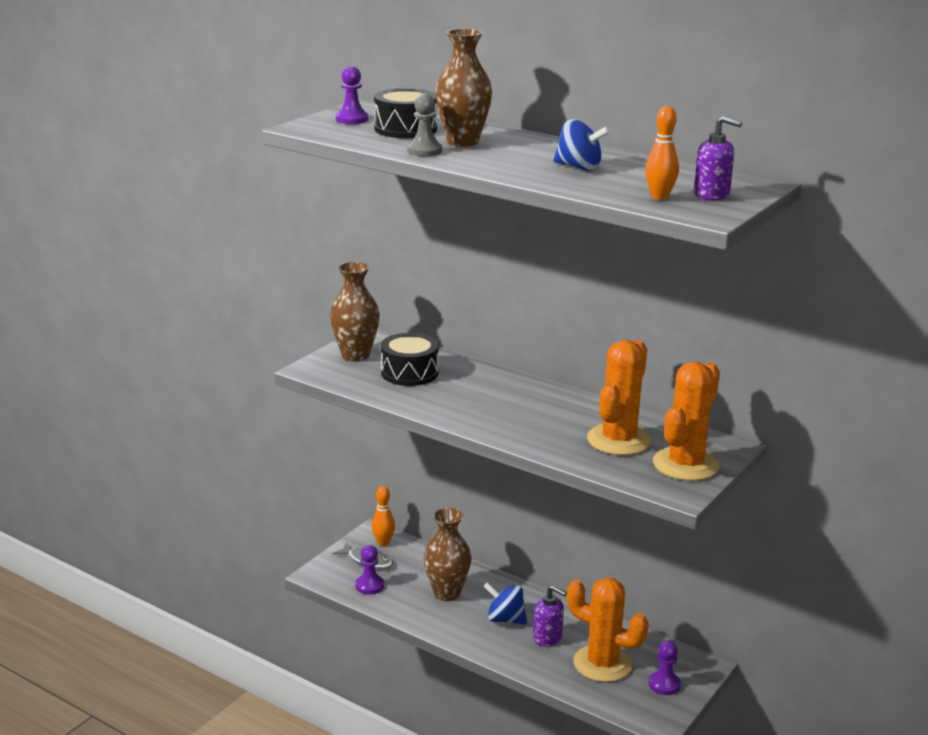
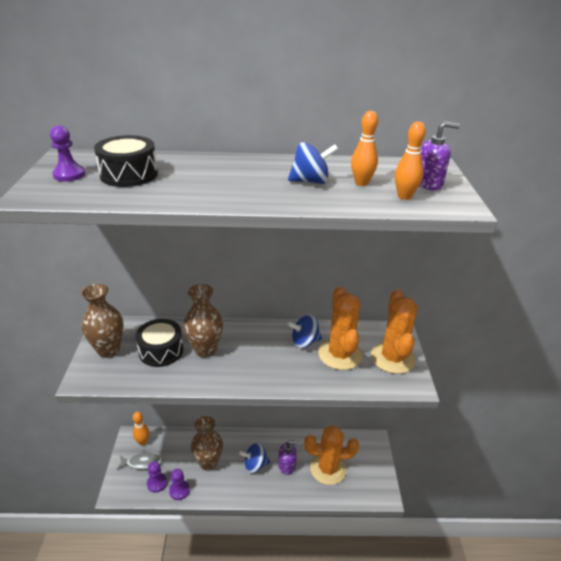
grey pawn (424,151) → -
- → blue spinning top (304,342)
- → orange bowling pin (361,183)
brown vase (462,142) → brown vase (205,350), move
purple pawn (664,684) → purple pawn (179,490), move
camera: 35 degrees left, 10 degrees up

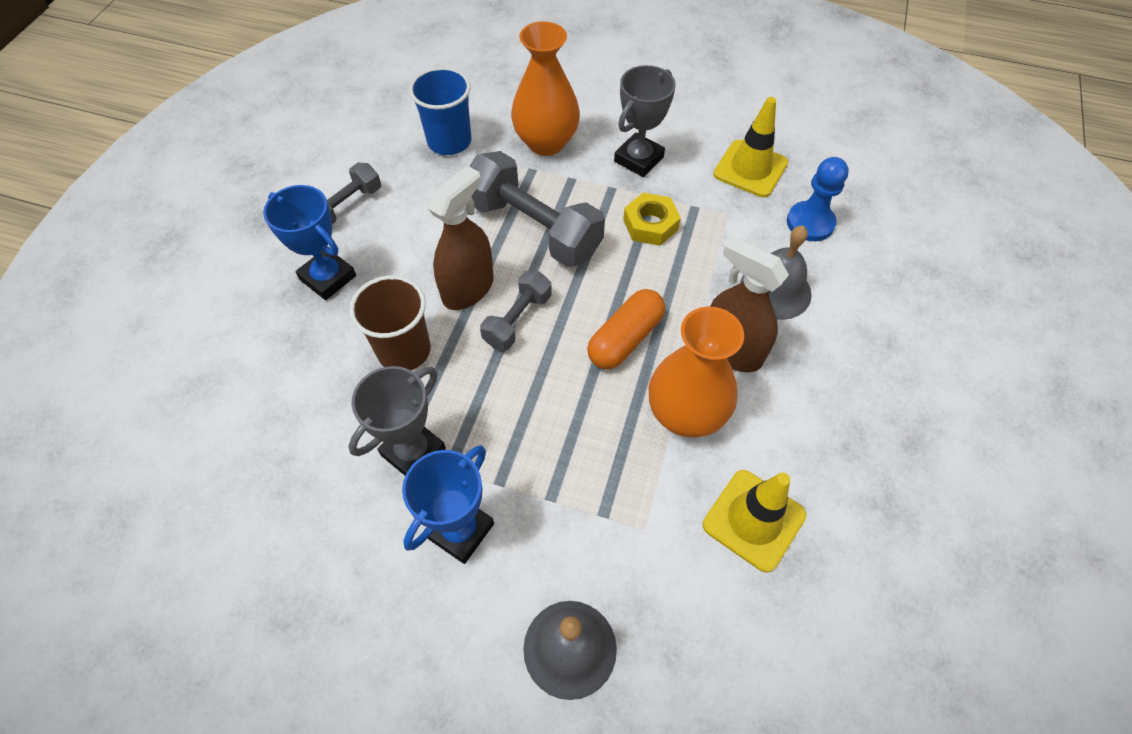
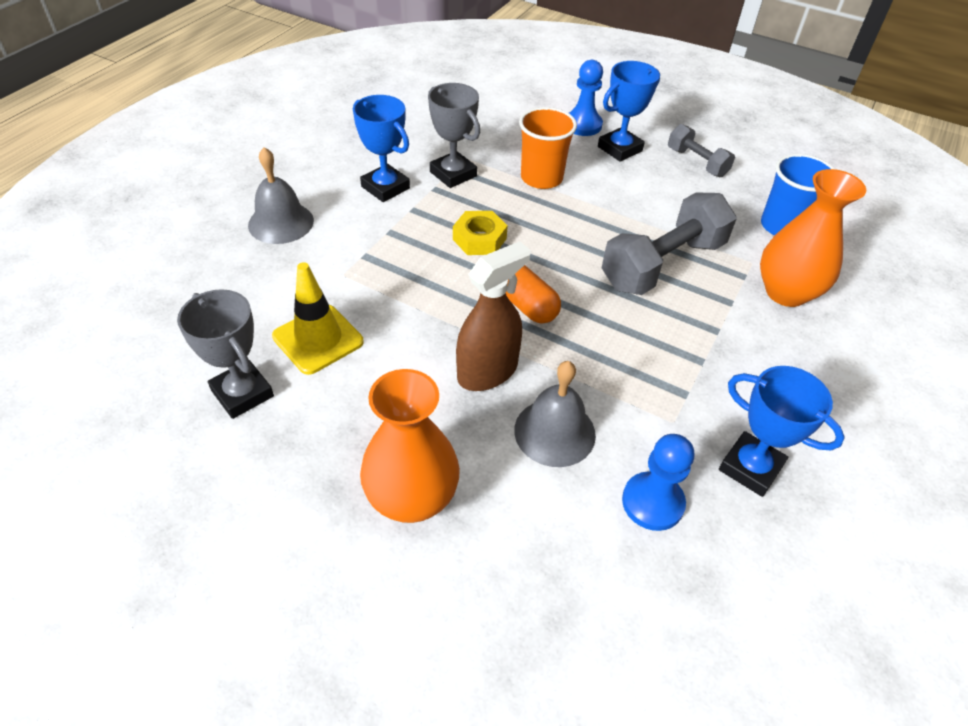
brown spray bottle (468,288) → -
grey dumbbell (518,320) → -
- → blue pawn (582,125)
grey trophy (639,159) → grey trophy (242,393), move
yellow nut (650,224) → yellow nut (479,239), move
orange vase (685,414) → orange vase (412,498), move
yellow traffic cone (750,169) → blue trophy (750,467)
brown cup (404,350) → orange cup (541,178)
camera: 100 degrees right, 10 degrees down

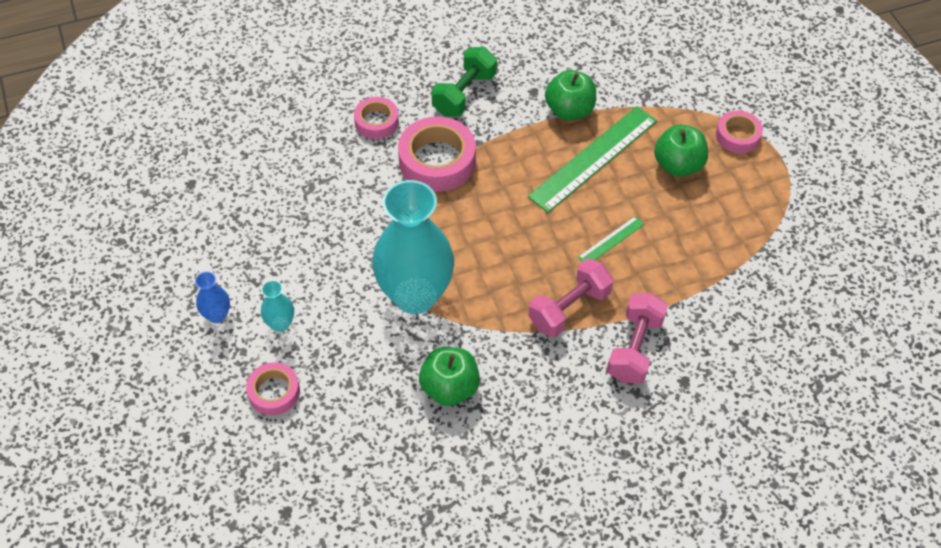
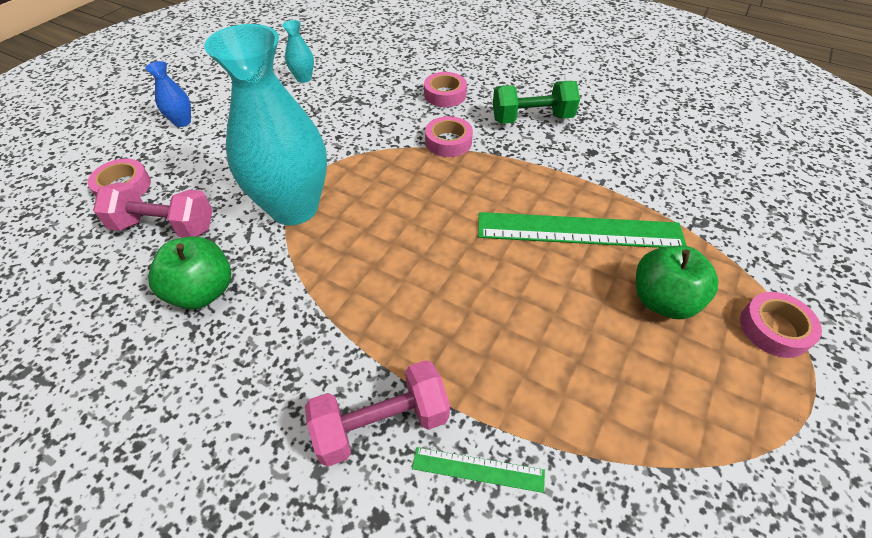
green apple (569,110) → -
turquoise vase (280,324) → turquoise vase (303,78), move
pink dumbbell (569,308) → pink dumbbell (165,227), move
green ruler (611,240) → green ruler (478,469), move
pink tape (437,161) → pink tape (448,142), x0.59
camera: 50 degrees right, 5 degrees down

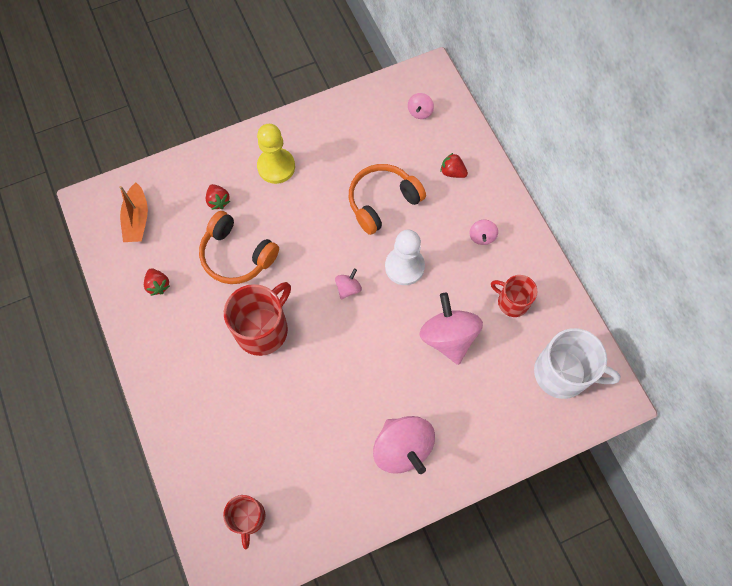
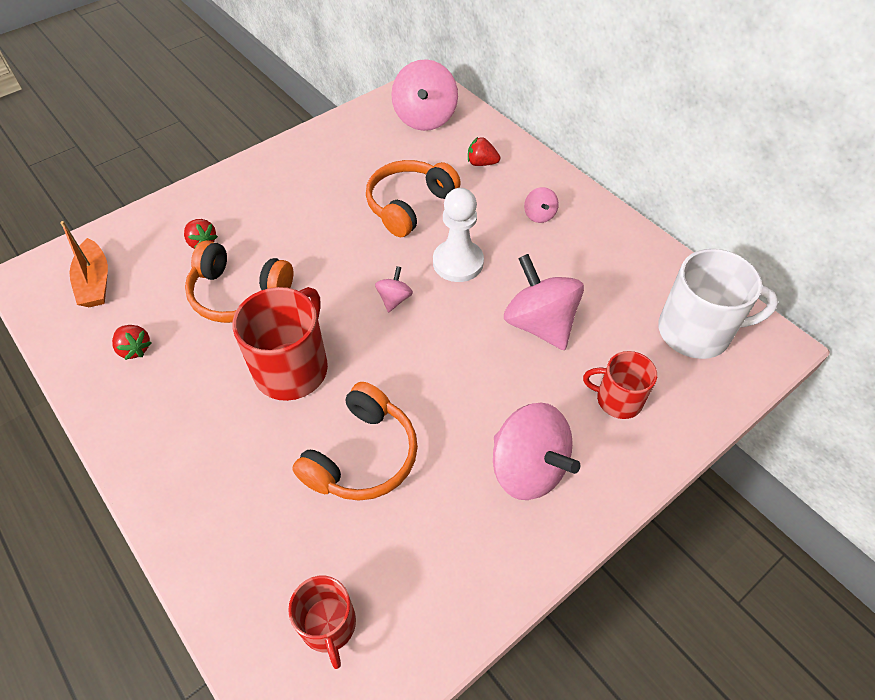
yellow pawn (276,167) → -
- → orange headphones (363,456)
red mug (512,302) → red mug (618,399), move
pink spinning top (420,112) → pink spinning top (425,118), x2.11
camera: 15 degrees left, 15 degrees down

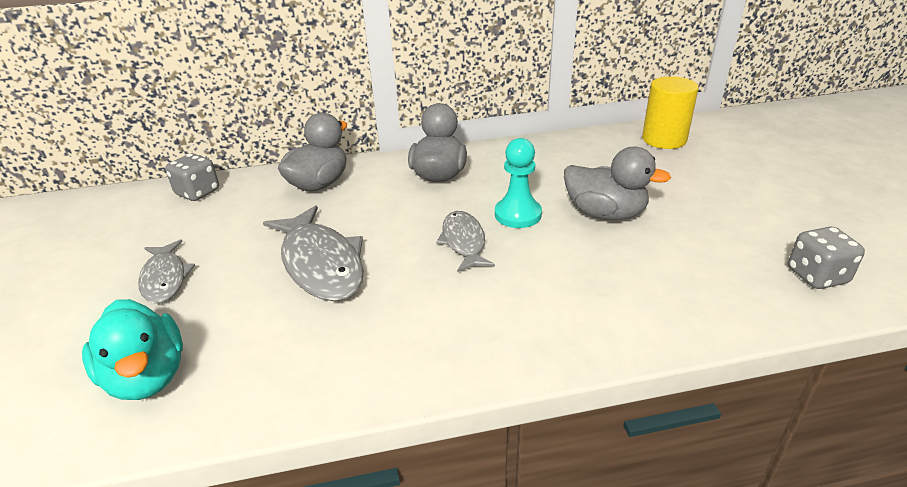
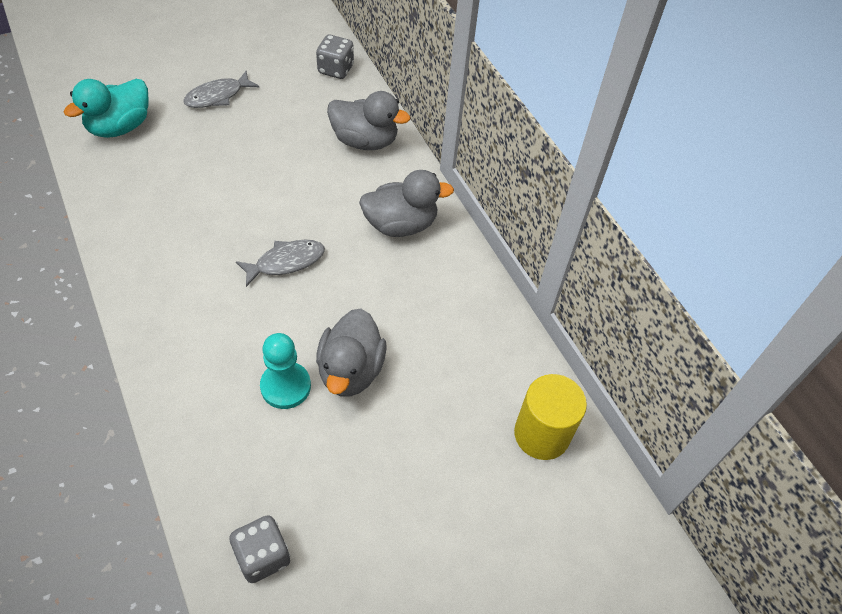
grey fish (321,264) → -
turquoise pawn (518,214) → turquoise pawn (285,386), move
camera: 70 degrees right, 20 degrees up

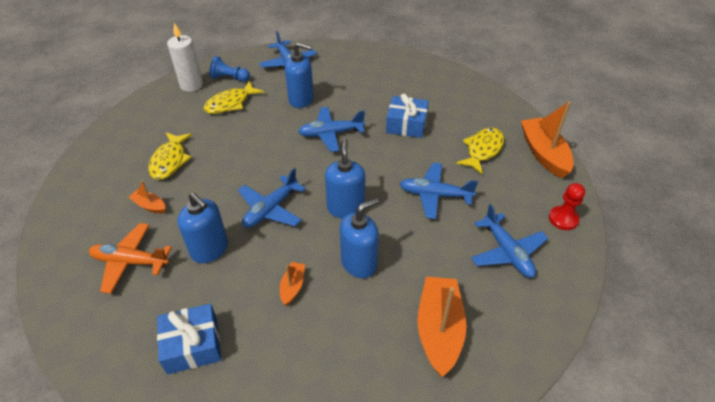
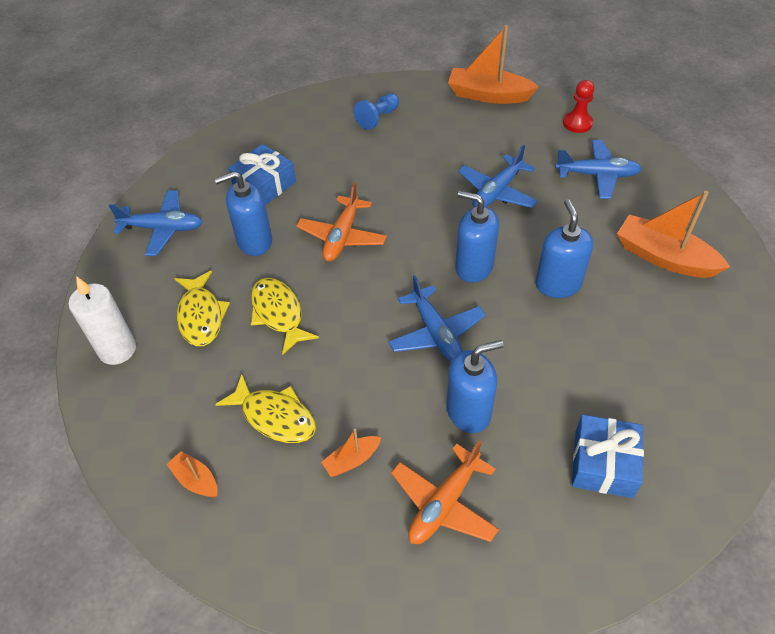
blue pawn (230,78) → blue pawn (378,118), move
orange boat (292,286) → orange boat (196,480), move
blue gift (406,124) → blue gift (264,185), move
yellow fish (482,150) → yellow fish (278,314), move
blue plane (331,134) → orange plane (342,236)
blue soap dispenser (301,99) → blue soap dispenser (254,241), 150 degrees counterclockwise
camera: 60 degrees left, 5 degrees up

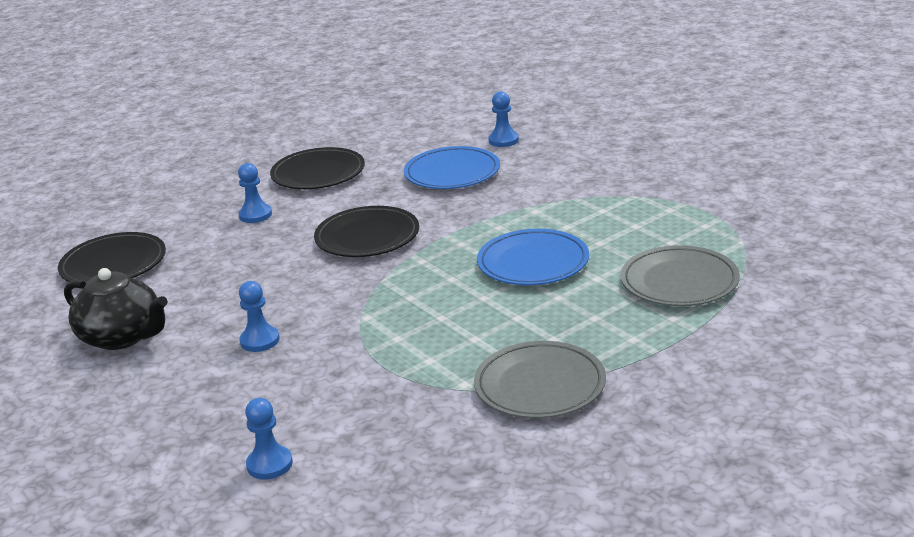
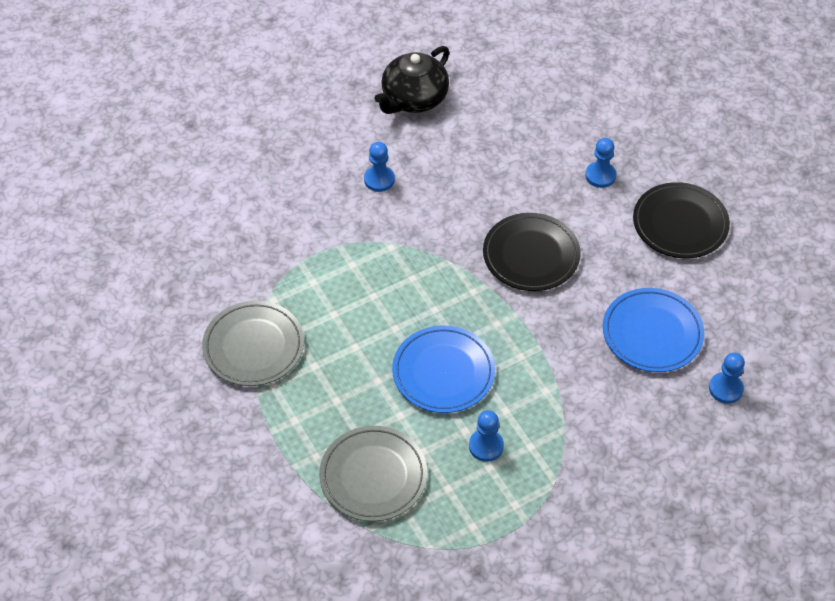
black plate (113,264) → -
blue pawn (269,464) → blue pawn (486,446), move
camera: 95 degrees right, 25 degrees up

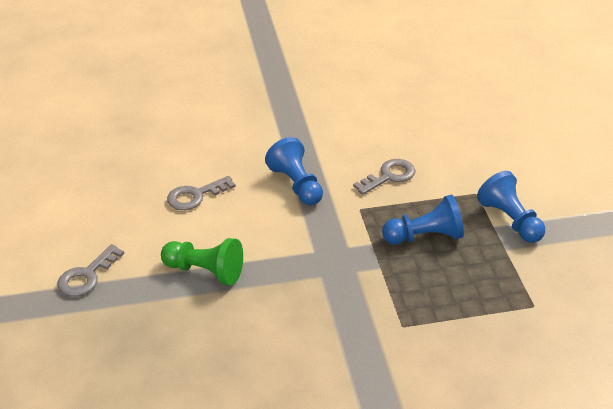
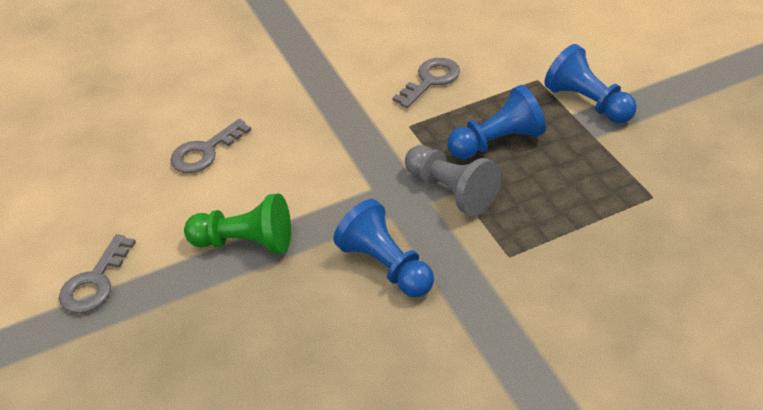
- → grey pawn (451,191)
blue pawn (296,185) → blue pawn (386,266), move
camera: 10 degrees left, 5 degrees up

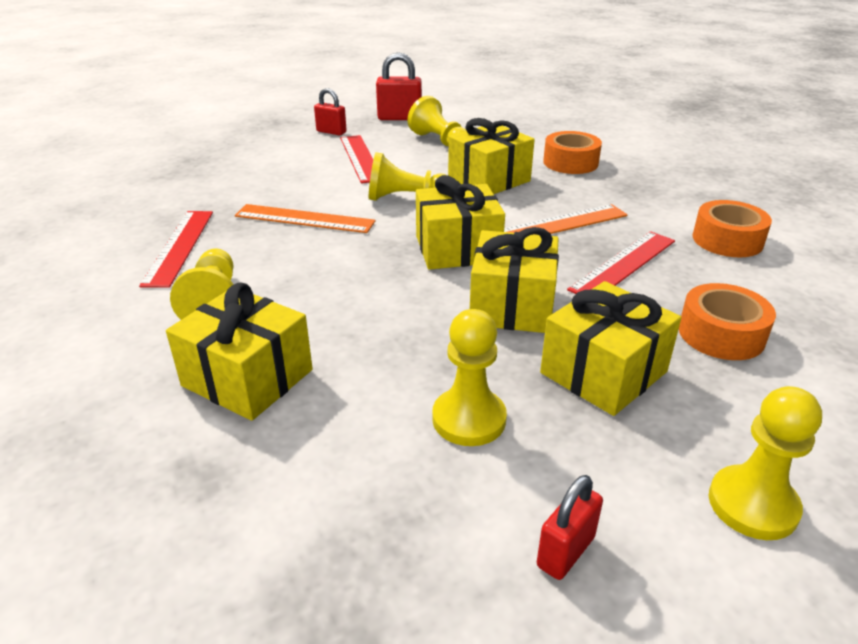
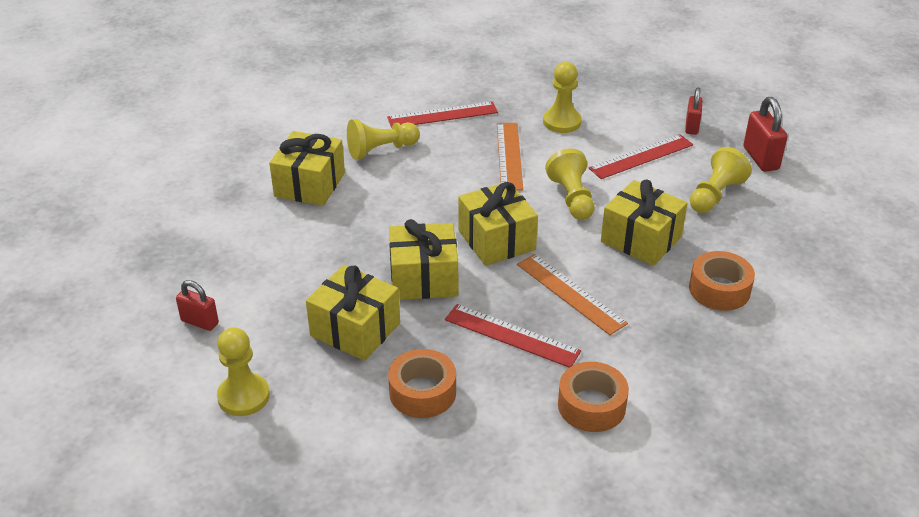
yellow pawn (469,419) → yellow pawn (562,122), move
camera: 75 degrees right, 5 degrees up

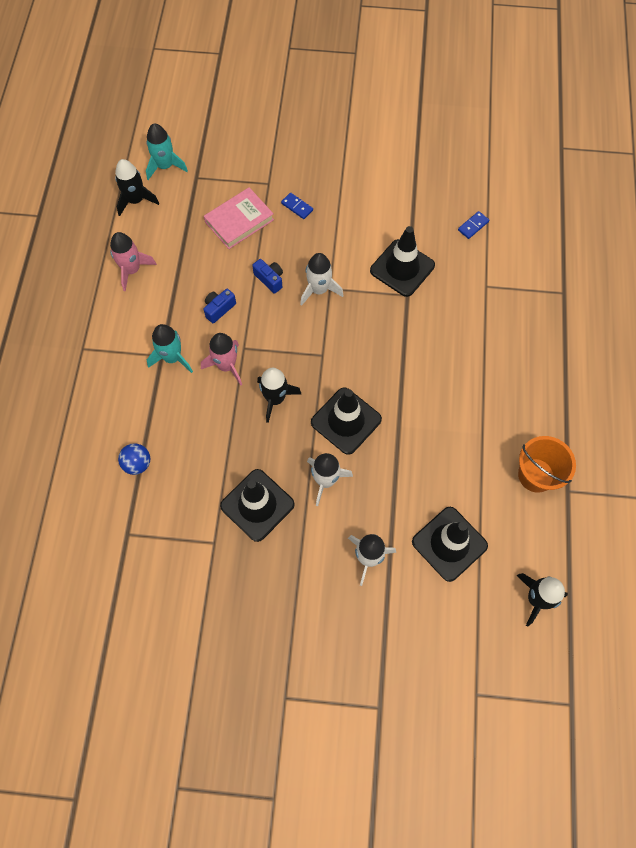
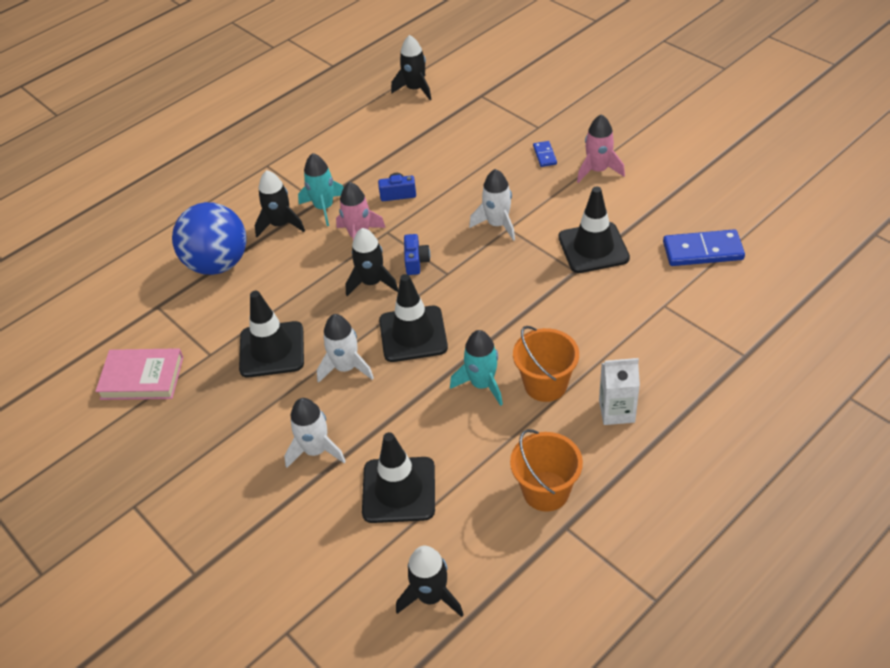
- → black rocket (280,224)
- → orange bucket (545,384)
- → white carton (616,411)
pink rocket (132,270) → pink rocket (598,170), move
turquoise rocket (165,166) → turquoise rocket (482,384), move
pink book (239,221) → pink book (142,378), move
blue camera (270,279) → blue camera (416,261), move
blue ball (137,463) → blue ball (218,264), x2.19
blue domino (473,226) → blue domino (702,251), x1.96
camera: 45 degrees right, 20 degrees down

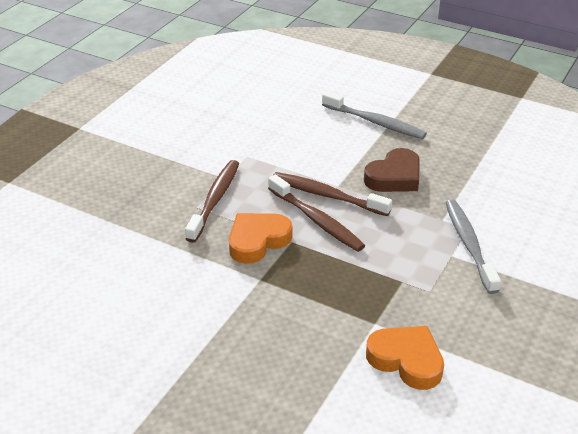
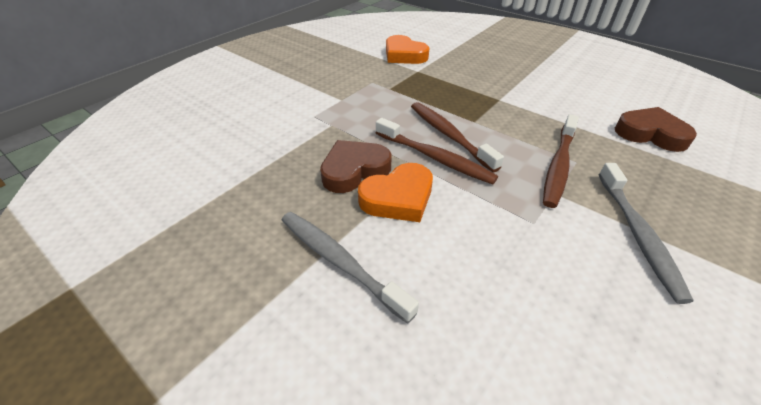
- → brown heart (650,134)
orange heart (257,241) → orange heart (398,198), move
grey toothbrush (469,245) → grey toothbrush (638,234), move
camera: 170 degrees left, 5 degrees up

